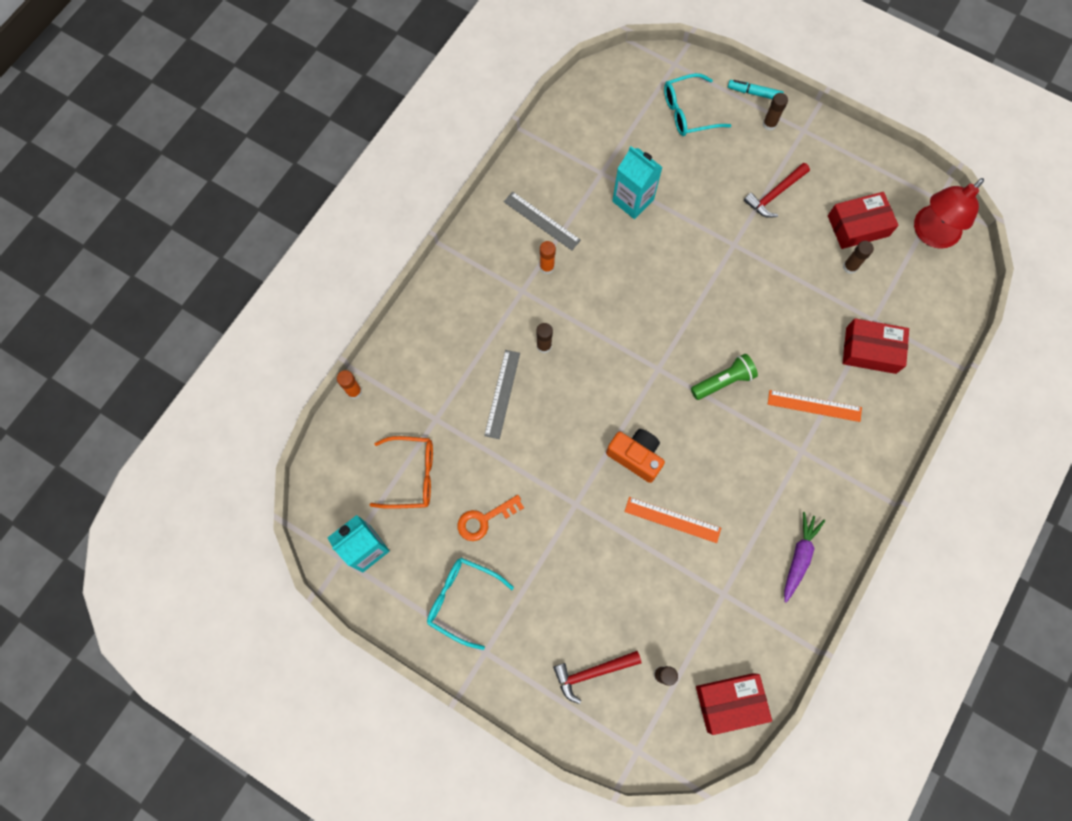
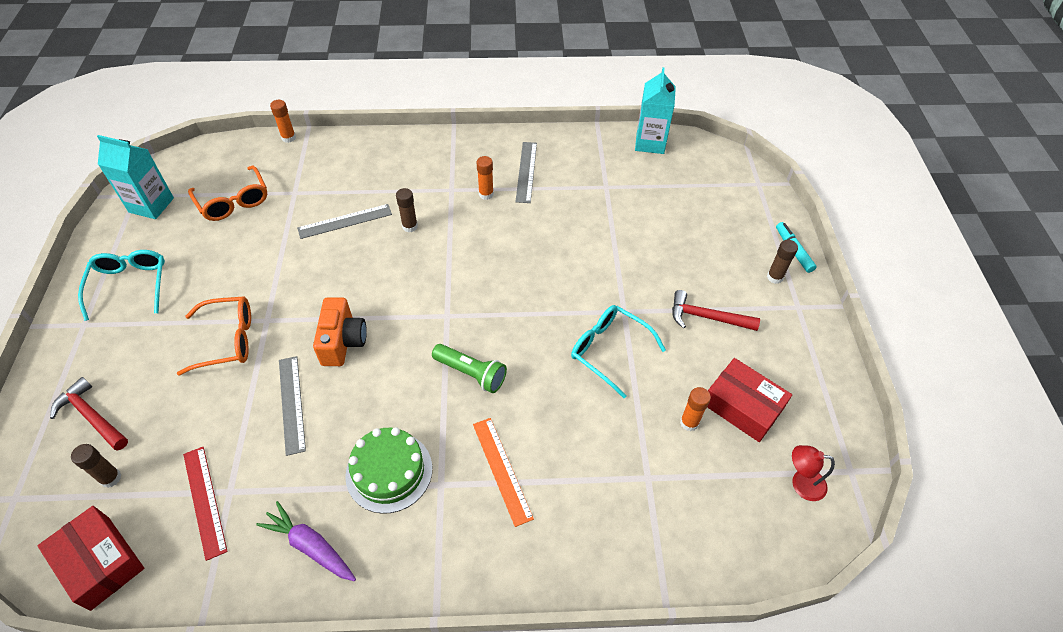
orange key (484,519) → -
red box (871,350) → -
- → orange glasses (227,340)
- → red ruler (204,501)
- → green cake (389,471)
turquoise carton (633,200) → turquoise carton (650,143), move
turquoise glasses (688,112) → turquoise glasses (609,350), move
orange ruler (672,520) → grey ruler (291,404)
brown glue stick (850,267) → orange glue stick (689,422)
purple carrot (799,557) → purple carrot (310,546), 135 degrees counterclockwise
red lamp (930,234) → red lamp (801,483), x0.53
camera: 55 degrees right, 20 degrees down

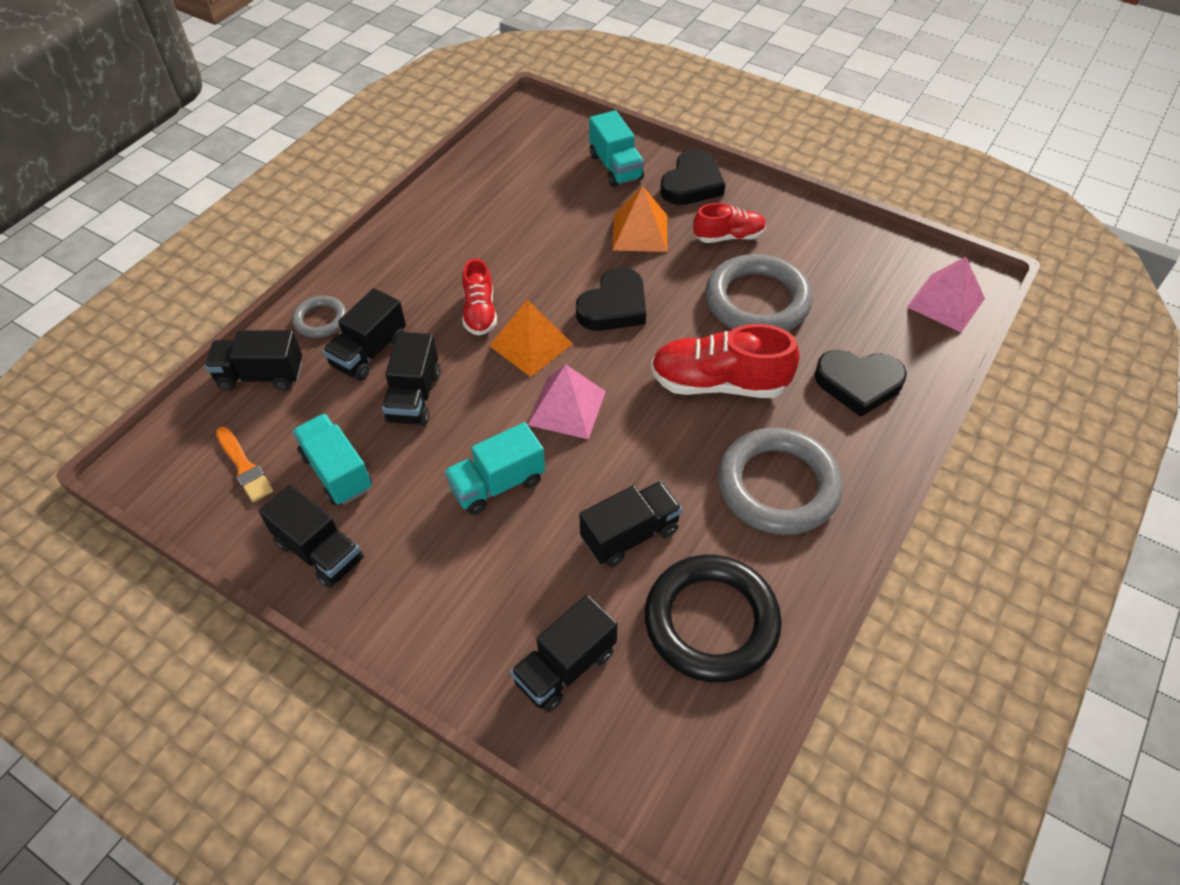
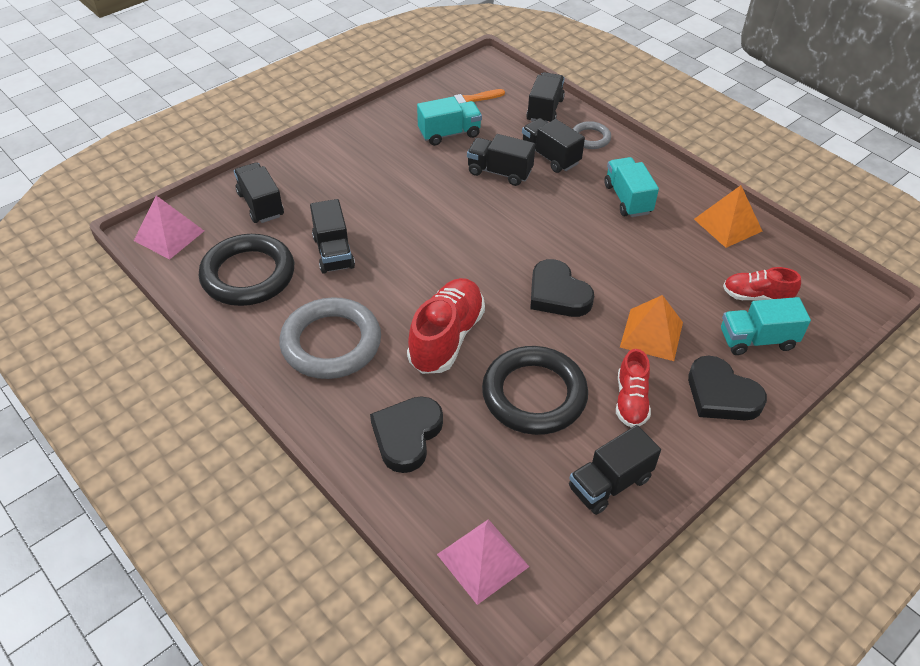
black truck (320,551) → black truck (609,483), move
turquoise truck (497,484) → turquoise truck (627,199), move
red shoe (480,312) → red shoe (756,296), move
orange pyramid (531,344) → orange pyramid (728,225), move
pink pyramid (567,407) → pink pyramid (169,235), move
grey ring (757,301) → black ring (534,395)
camera: 105 degrees right, 5 degrees down

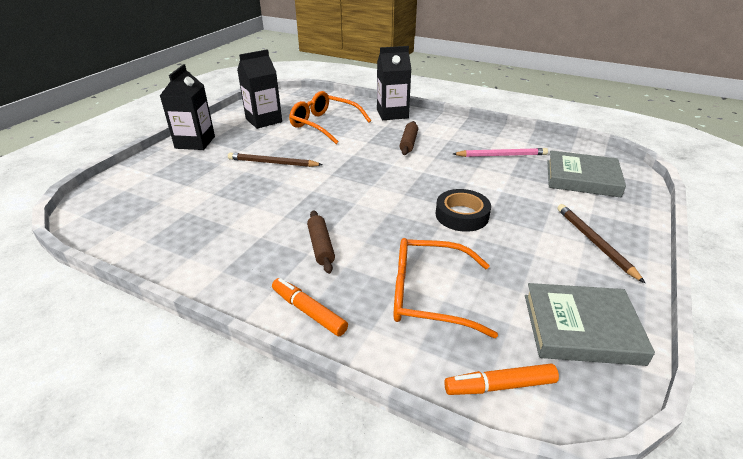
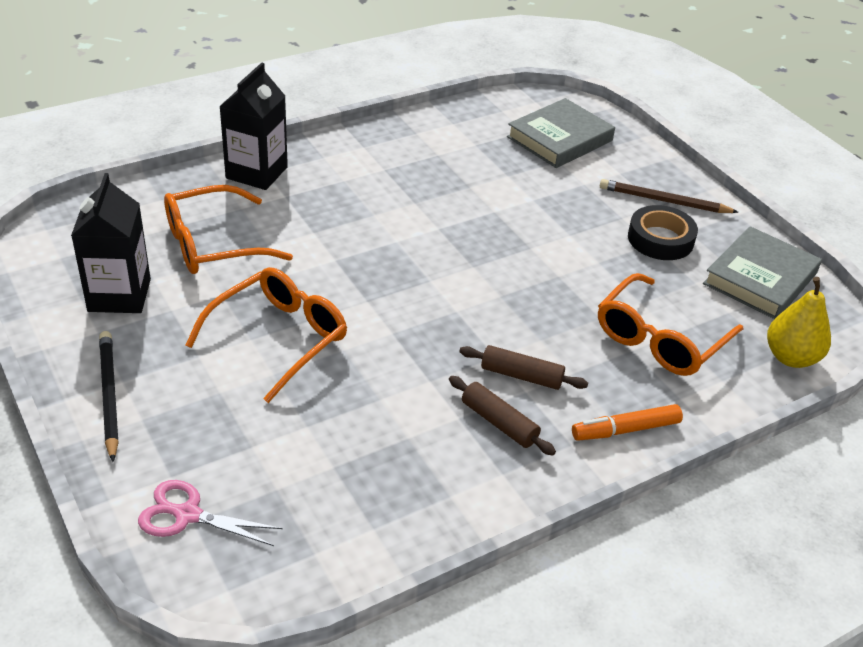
pink pencil (501,155) → -
- → pink scissors (187,514)
brown rolling pin (408,143) → brown rolling pin (499,423), move
black tape (462,215) → black tape (660,239), move
black carton (195,142) → black pencil (109,396)
brown pencil (273,163) → orange glasses (278,338)
orange marker (499,386) → yellow pear (791,357)
camera: 60 degrees left, 5 degrees up

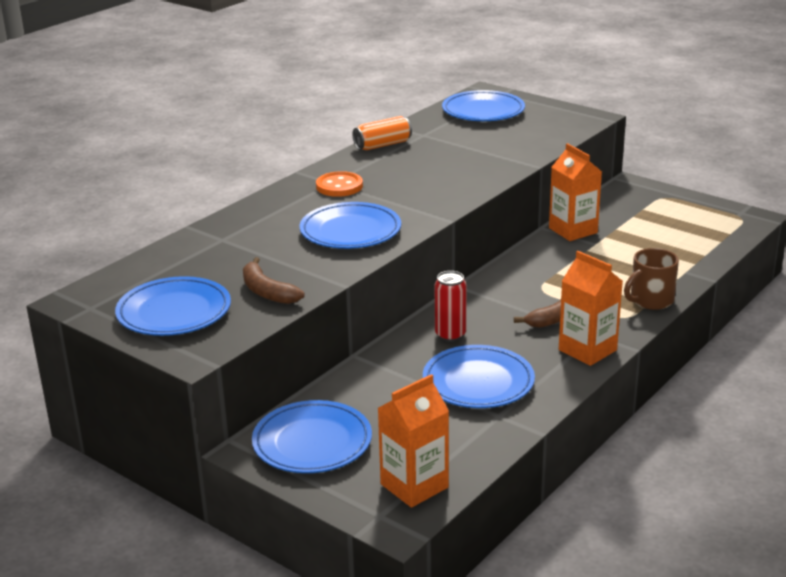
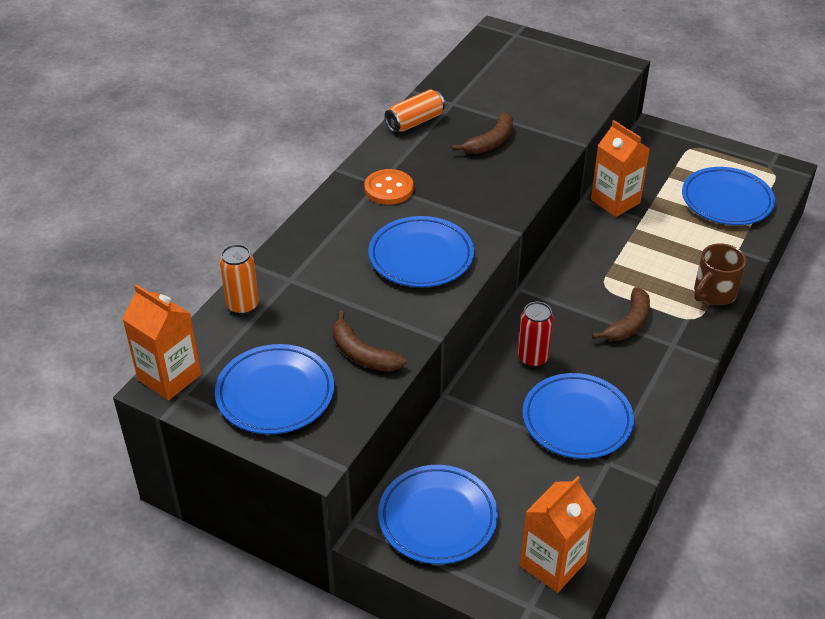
- → orange can (243,305)
- → brown banana (490,142)
blue plate (483,111) → blue plate (726,200), move
orange carton (587,350) → orange carton (169,377), move
camera: 10 degrees left, 15 degrees up

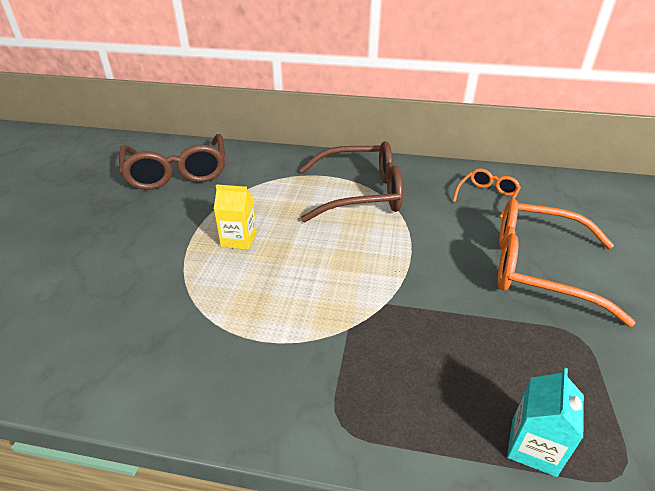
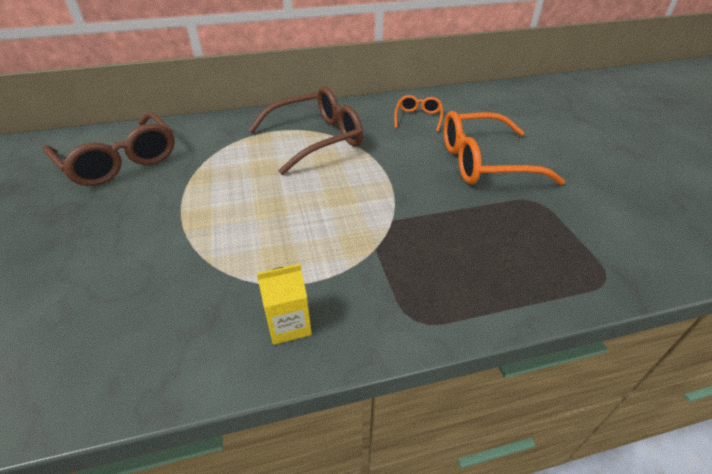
turquoise carton (533,446) → -
yellow carton (239,239) → yellow carton (289,324), move
camera: 25 degrees left, 5 degrees up

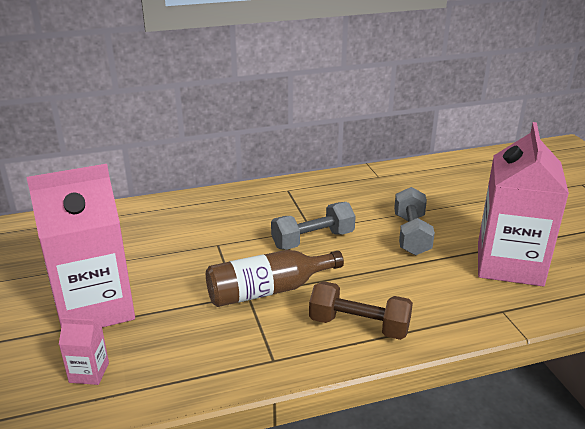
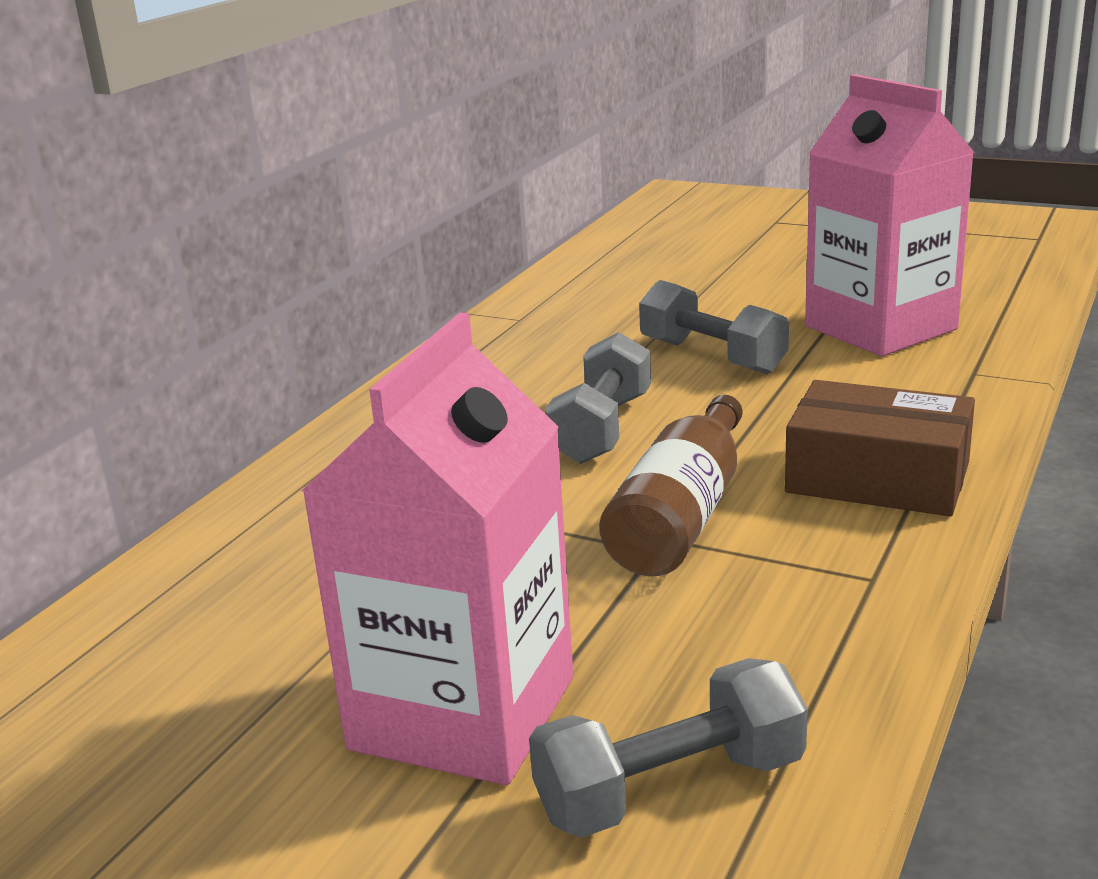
pink carton (89,372) → grey dumbbell (670,789)
brown dumbbell (359,326) → brown box (877,478)
camera: 45 degrees left, 5 degrees down

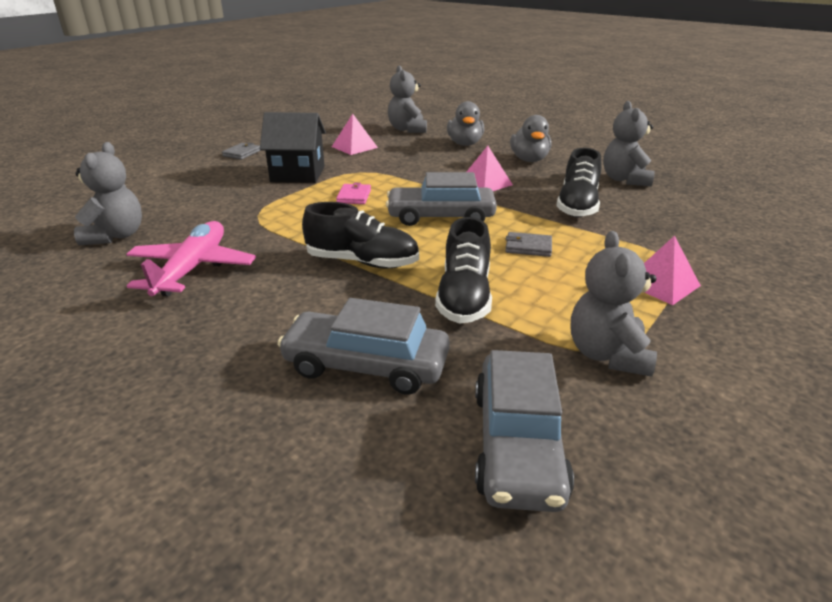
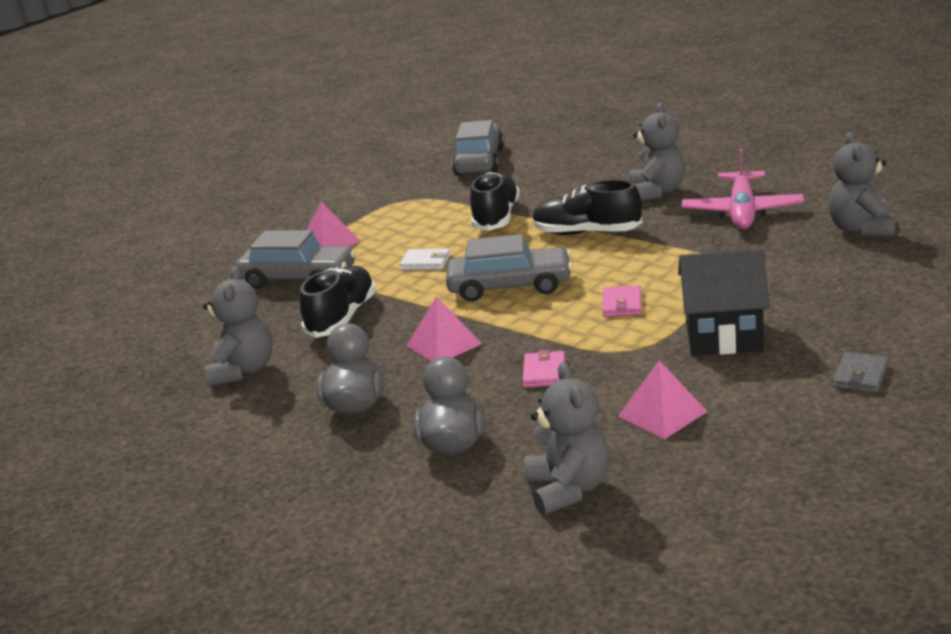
- → pink wallet (544,372)
grey car (366,365) → grey car (298,278), move
grey teddy bear (607,355) → grey teddy bear (656,192), move
grey wallet (528,247) → white wallet (425,262)
camera: 175 degrees left, 5 degrees down

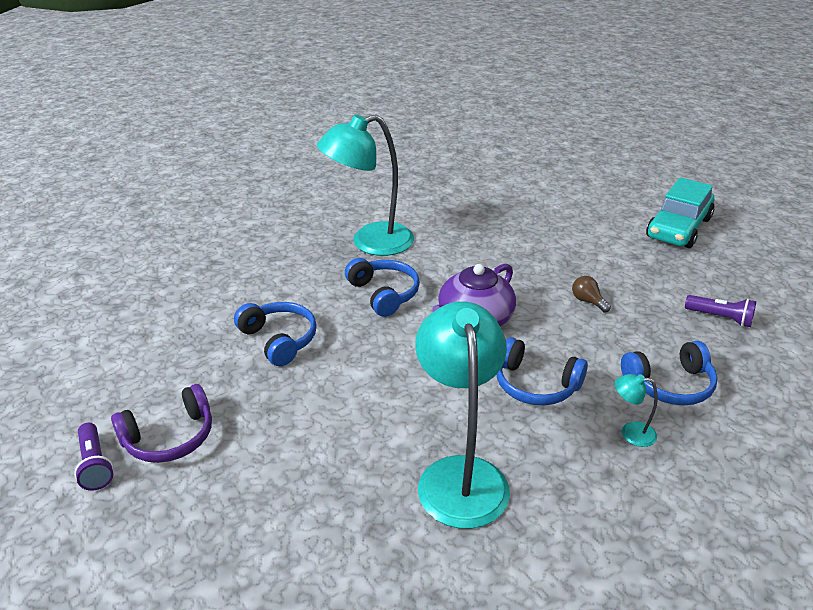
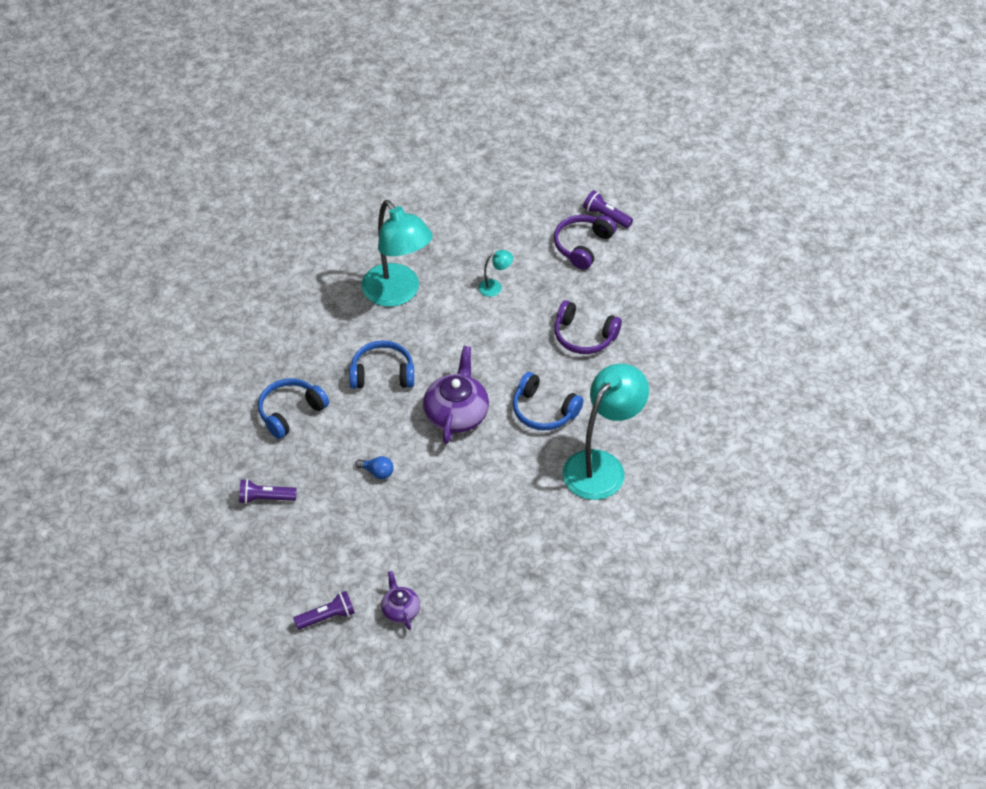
- → purple teapot (400,610)
turquoise lamp (630,433) → turquoise lamp (495,287), move
turquoise car (678,228) → purple flashlight (327,617)
blue headphones (279,340) → purple headphones (584,336)
brown light bulb (588,301) → blue light bulb (377,472)
camera: 150 degrees right, 15 degrees up

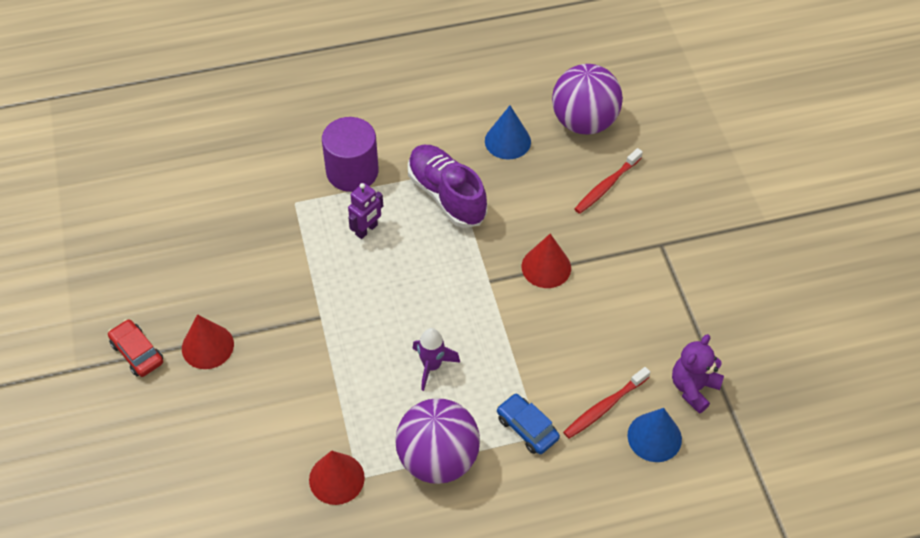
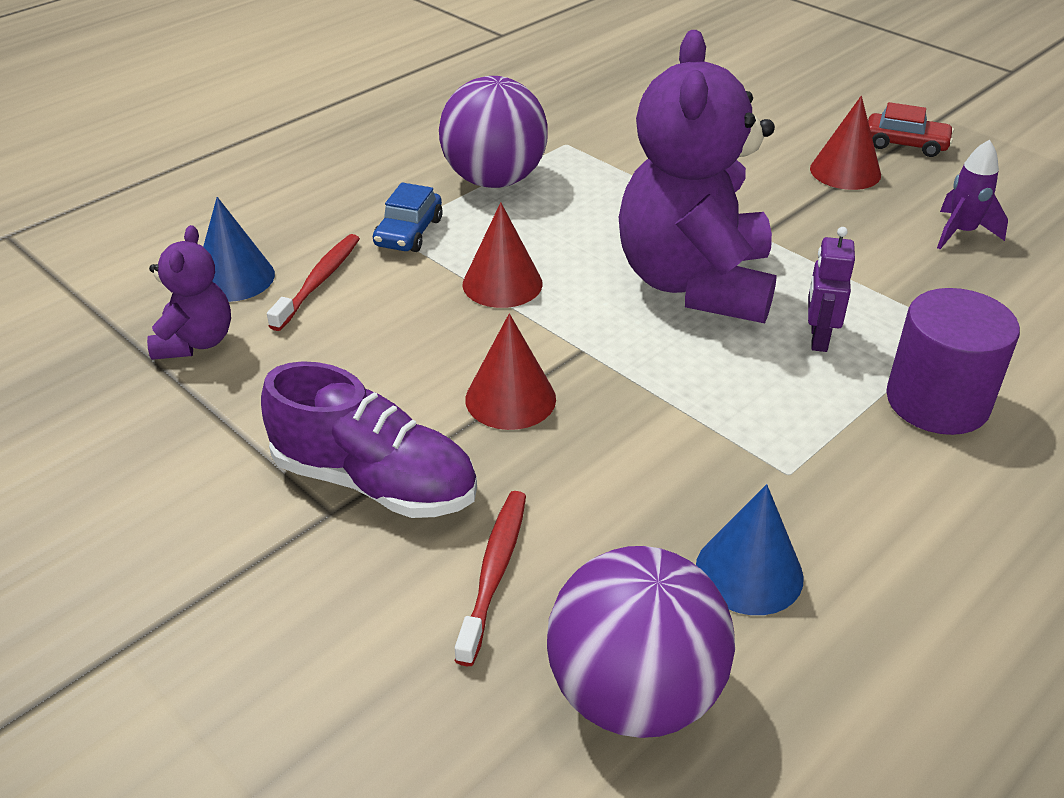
- → purple teddy bear (695,283)
red cone (336,478) → red cone (502,283), move
purple shoe (446,195) → purple shoe (375,481), move
purple rocket (432,366) → purple rocket (961,233), move
blue car (527,428) → blue car (409,232), 90 degrees clockwise
camera: 150 degrees right, 15 degrees down

